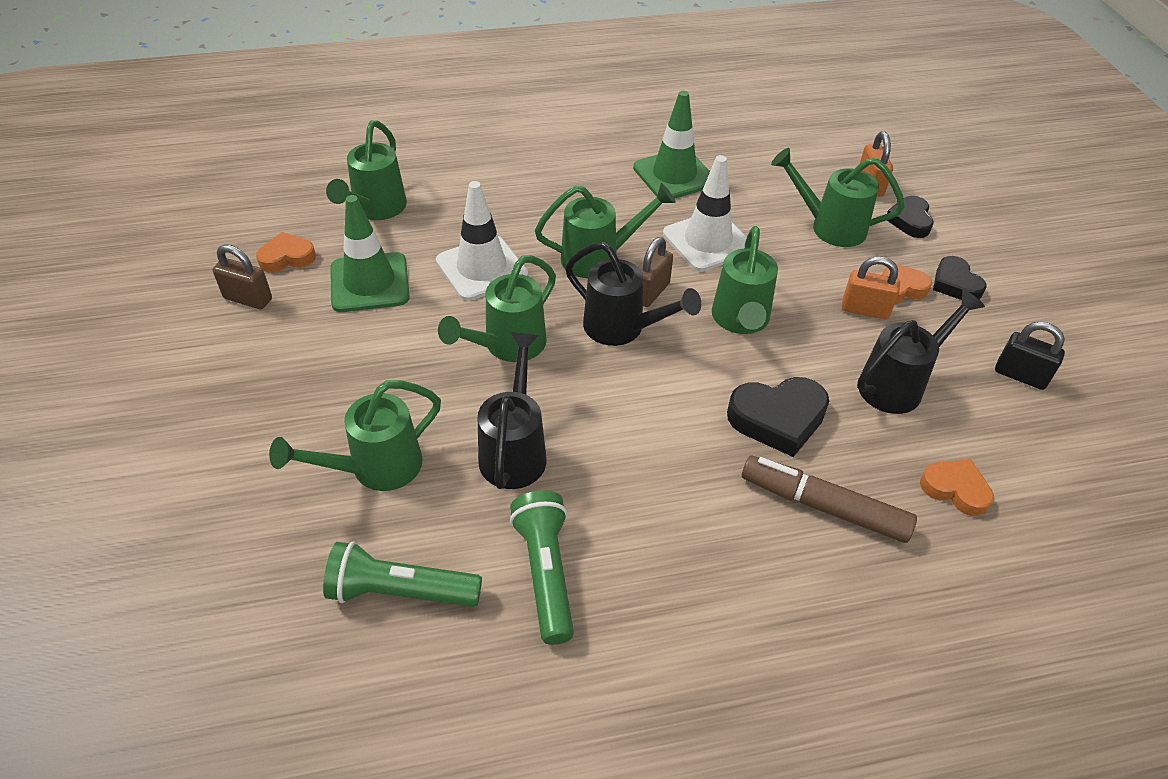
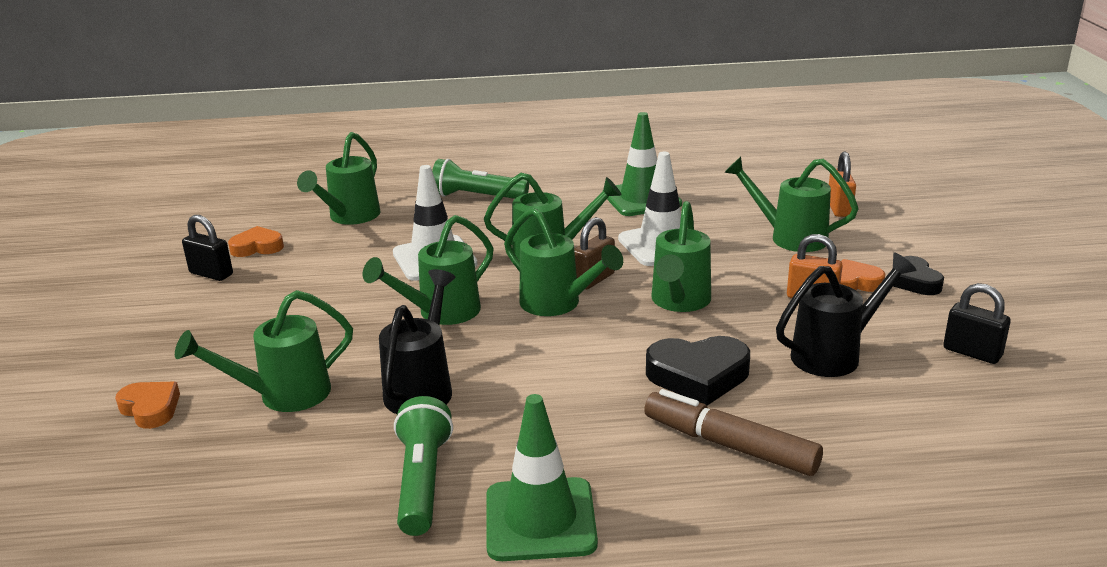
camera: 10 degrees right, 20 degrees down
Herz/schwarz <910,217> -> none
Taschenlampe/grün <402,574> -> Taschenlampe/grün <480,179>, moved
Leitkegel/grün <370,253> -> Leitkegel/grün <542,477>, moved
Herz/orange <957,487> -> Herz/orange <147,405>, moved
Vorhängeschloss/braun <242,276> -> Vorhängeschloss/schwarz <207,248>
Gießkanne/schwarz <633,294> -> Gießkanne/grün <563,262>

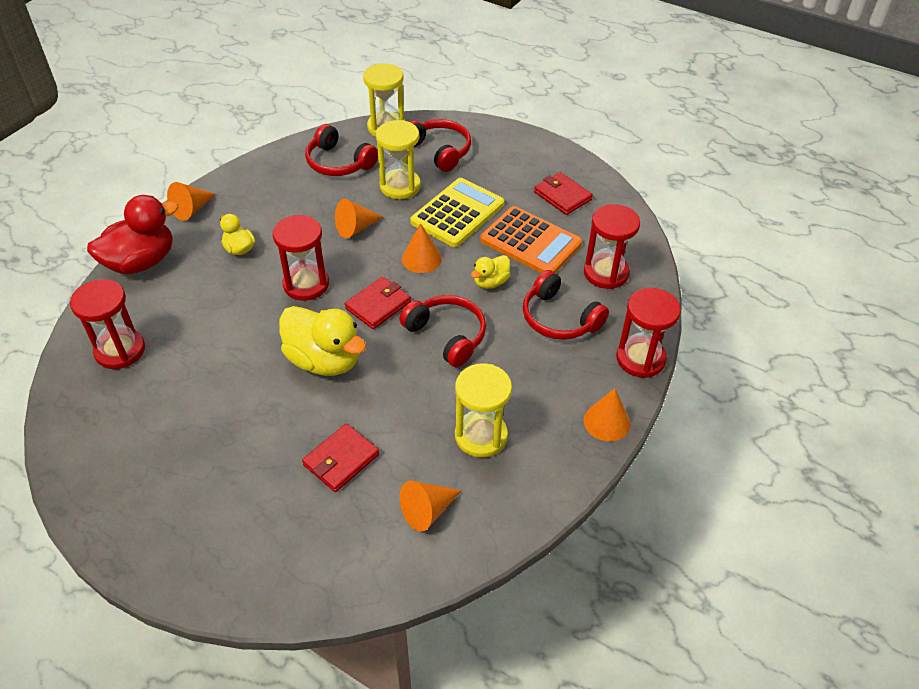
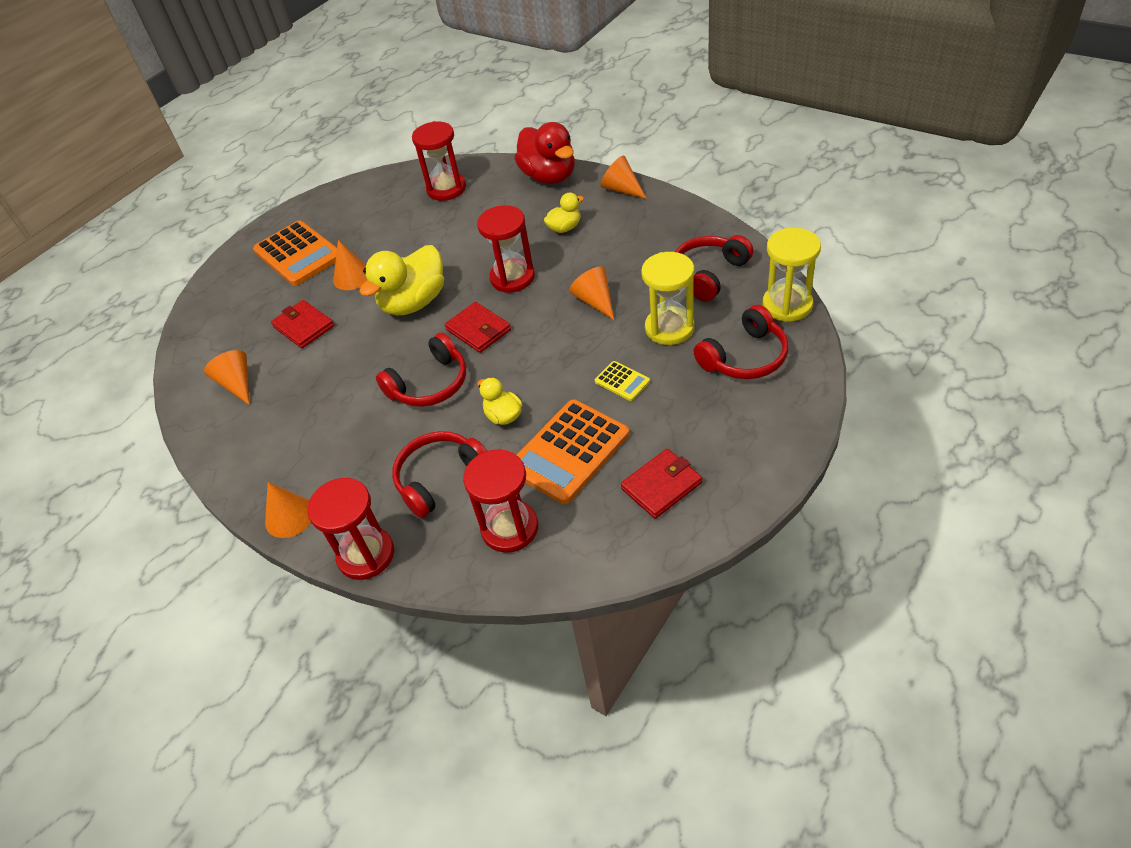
camera: 100 degrees right, 0 degrees up
Sanduhr/gelb <483,410> -> none
none -> Taschenrechner/orange <295,253>
Kegel/orange <422,248> -> Kegel/orange <350,265>, moved
Taschenrechner/gelb <457,212> -> Taschenrechner/gelb <622,381>, x0.46

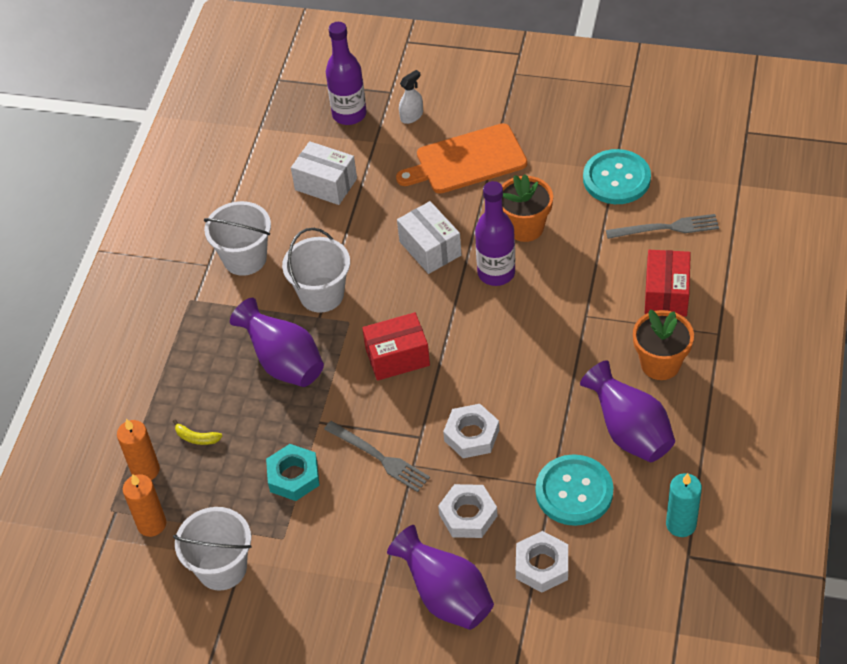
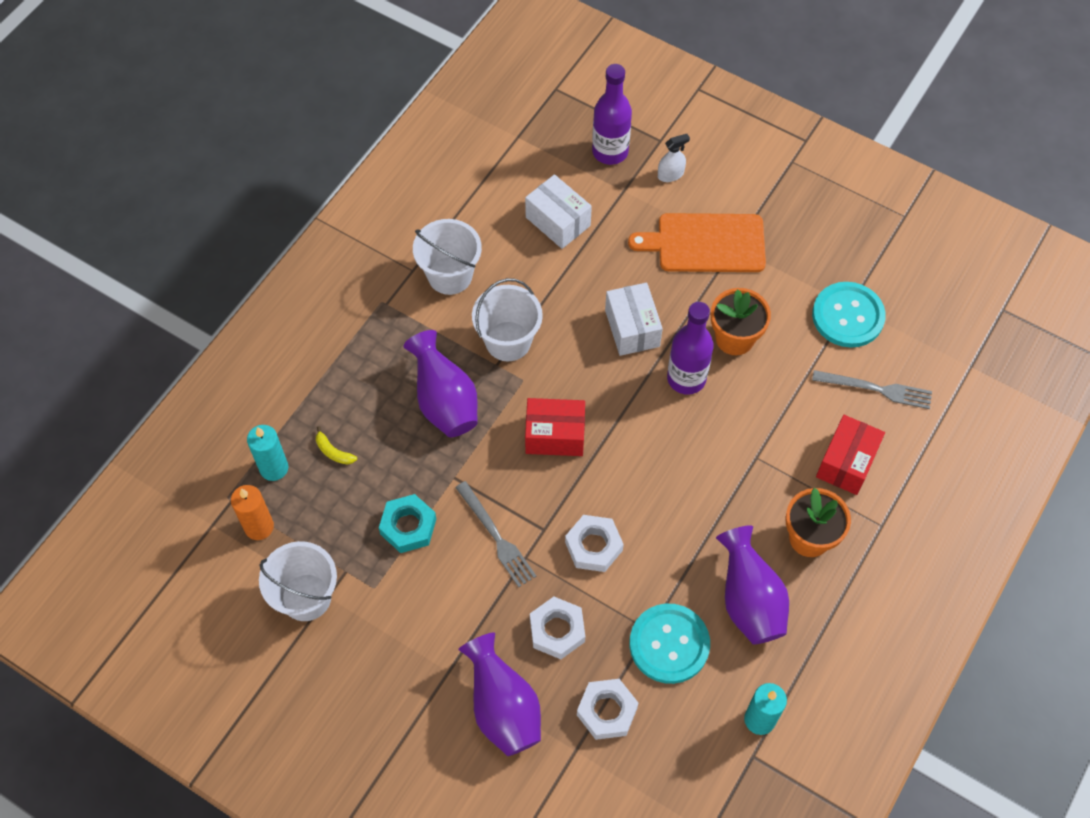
camera: 15 degrees right, 10 degrees up
Kerze/orange <138,449> -> Kerze/türkis <267,453>

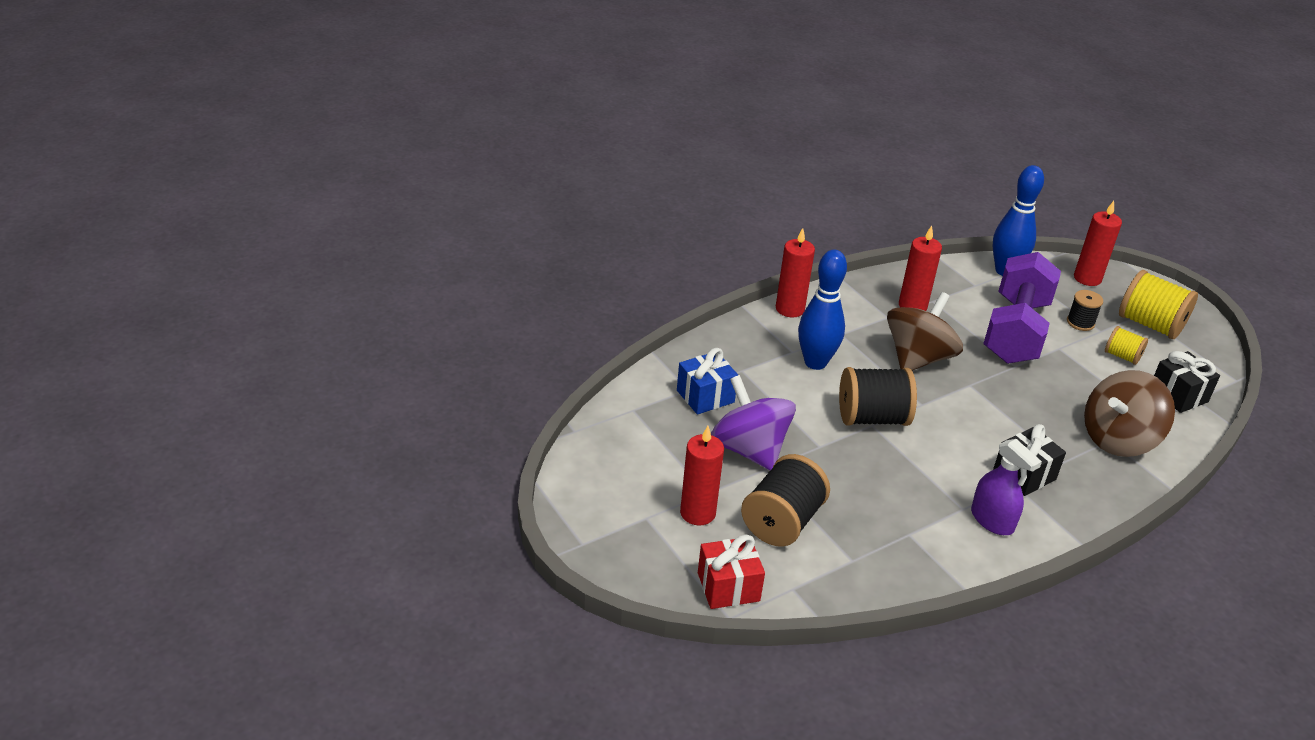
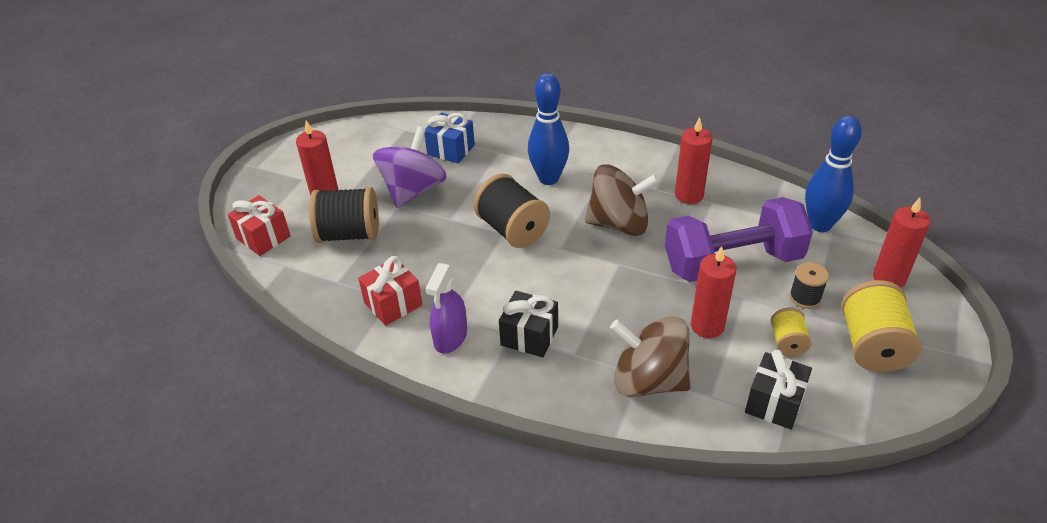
camera: 60 degrees right, 5 degrees up
none -> Geschenk/rot <390,291>
Kerze/rot <795,272> -> Kerze/rot <713,292>, moved

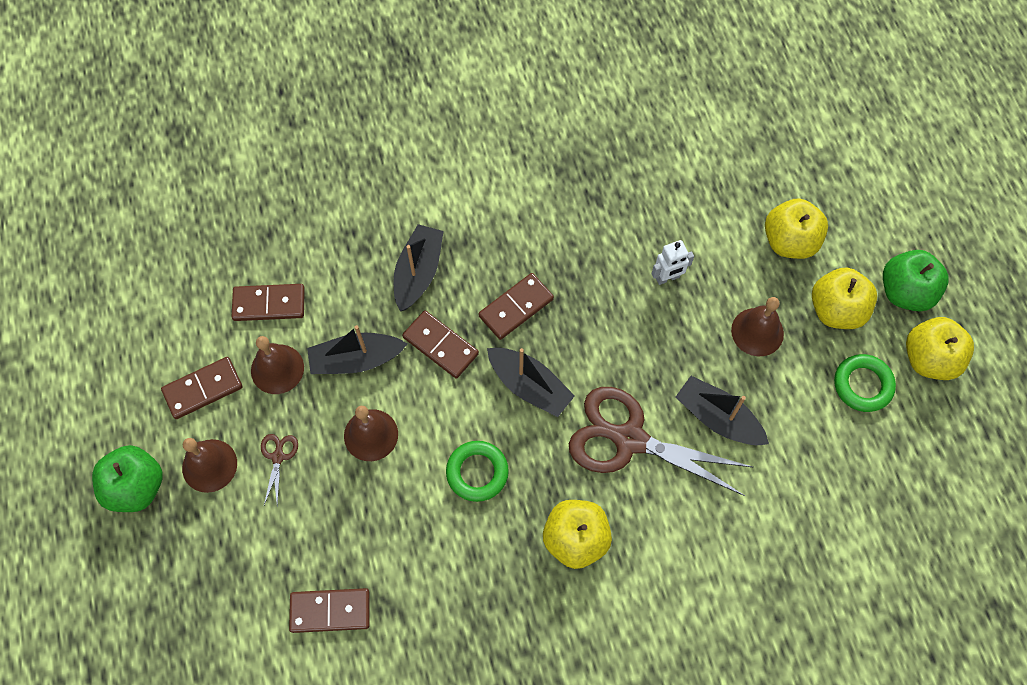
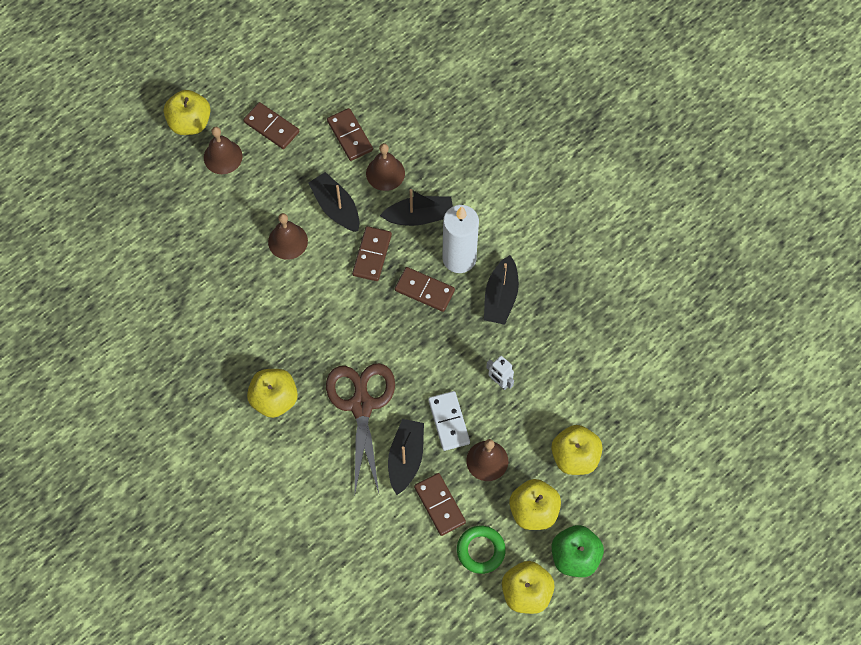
camera: 65 degrees right, 0 degrees up
Schere/braun <279,469> -> none
Ring/grün <477,471> -> none
none -> Dominostein/weiß <449,421>
none -> Kerze/weiß <460,239>
Glocke/braun <277,365> -> Glocke/braun <385,167>, moved
Dominostein/braun <329,610> -> Dominostein/braun <440,504>, moved
Boot/schwarz <531,382> -> Boot/schwarz <501,290>, moved
Apfel/grün <127,478> -> Apfel/gelb <187,112>

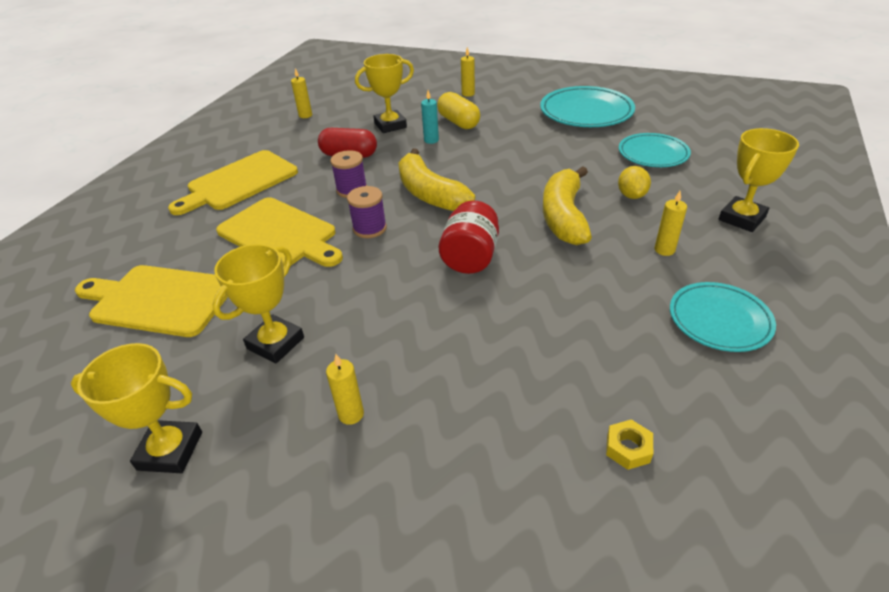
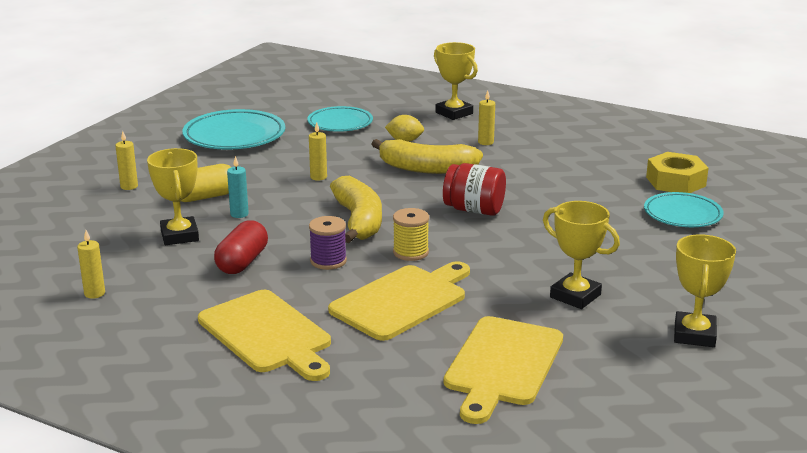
camera: 85 degrees left, 15 degrees down
Kerze/gelb <345,389> -> Kerze/gelb <318,151>, moved
Teller/türkis <723,317> -> Teller/türkis <684,209>, moved
Garnrolle/lila <367,212> -> Garnrolle/gelb <411,234>
Banane/gelb <436,180> -> Banane/gelb <356,209>, 75 degrees counterclockwise
Sechskantmutter/gelb <629,444> -> Sechskantmutter/gelb <677,172>, x2.00

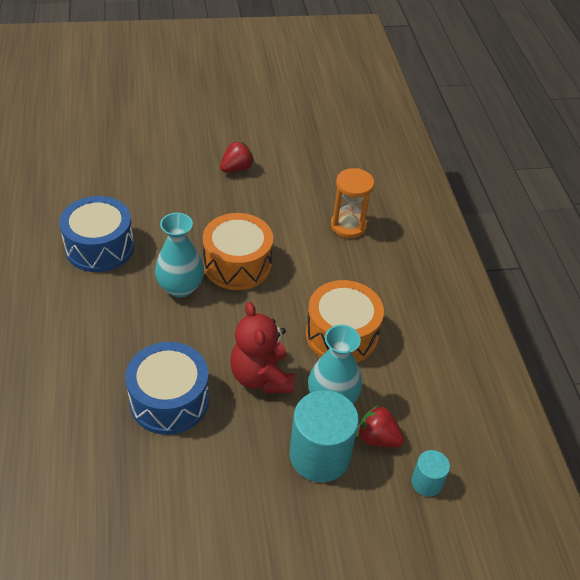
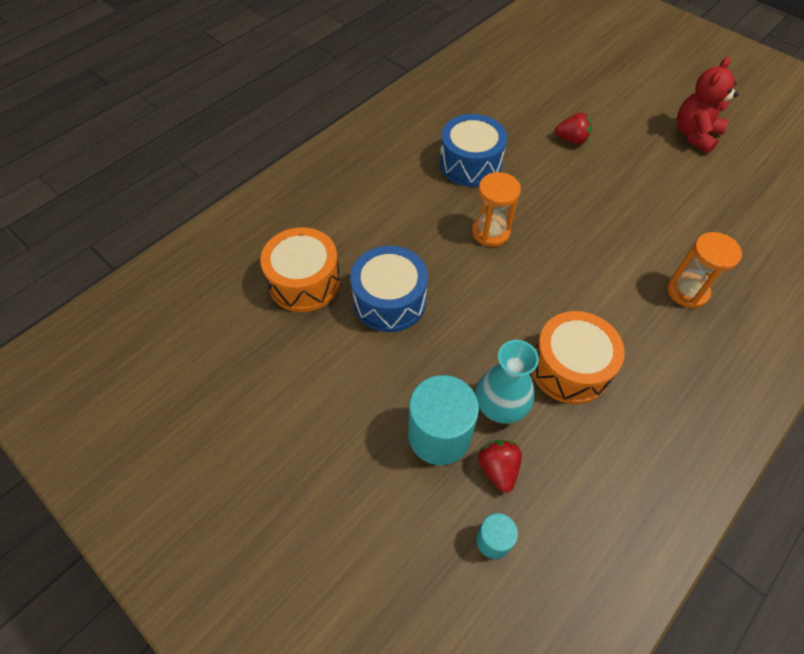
camera: 55 degrees right, 10 degrees up
Trommel/orange <238,251> -> Trommel/orange <300,269>, moved
Erdbeere/rot <237,156> -> Erdbeere/rot <573,129>, moved
Teddybär/rot <262,347> -> Teddybär/rot <707,105>, moved
Vase/türkis <179,255> -> Sanduhr/orange <496,209>

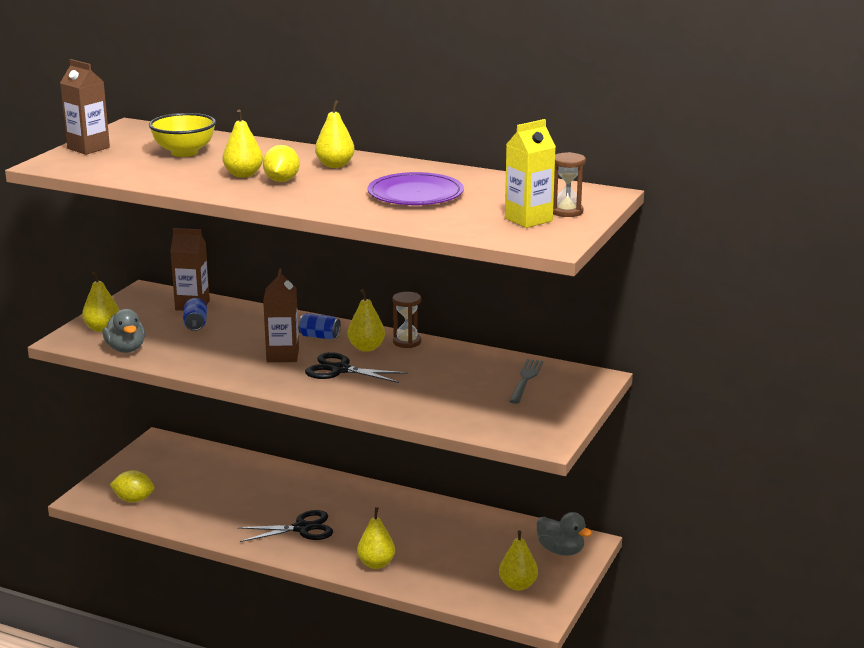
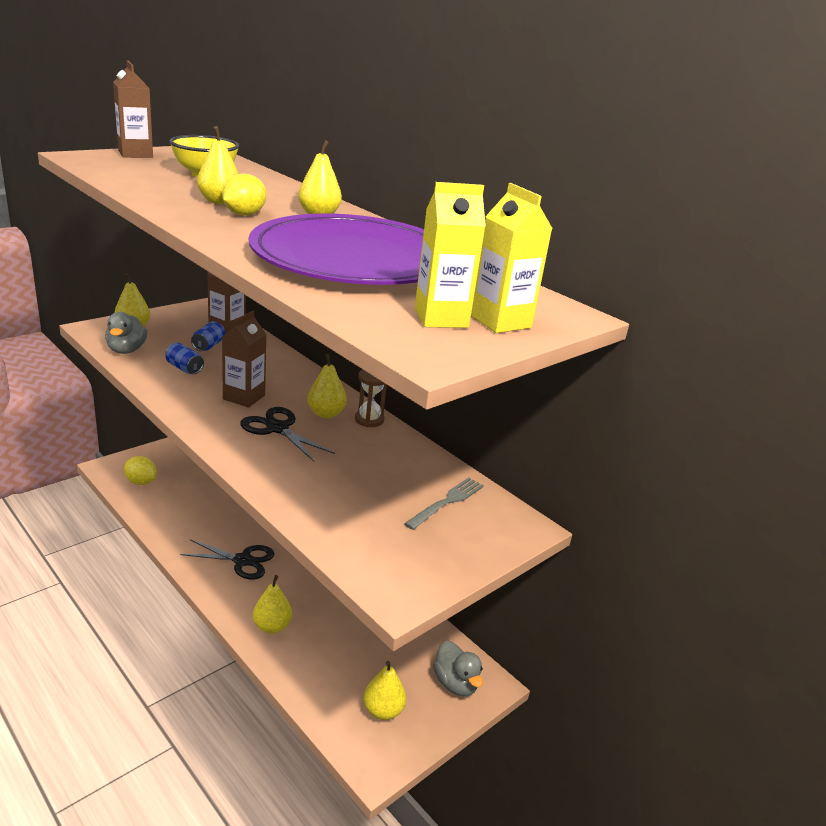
camera: 20 degrees right, 5 degrees up
Dose/blau <319,326> -> Dose/blau <184,358>, moved
Sanduhr/braun <569,184> -> Getränkekarton/gelb <512,258>
Teller/lila <416,188> -> Teller/lila <336,249>, x1.81

